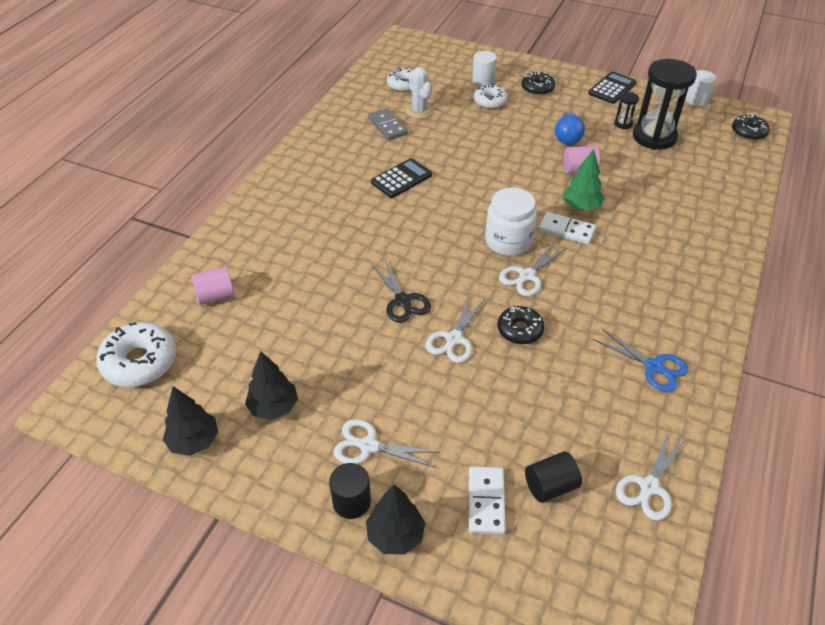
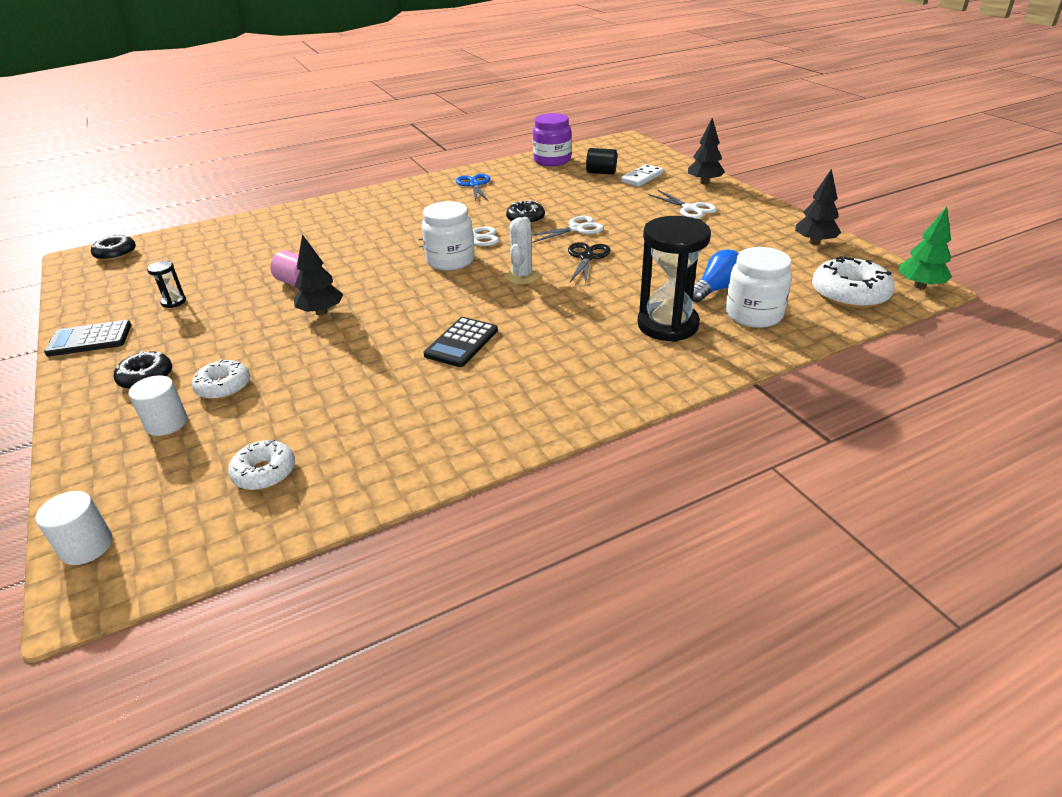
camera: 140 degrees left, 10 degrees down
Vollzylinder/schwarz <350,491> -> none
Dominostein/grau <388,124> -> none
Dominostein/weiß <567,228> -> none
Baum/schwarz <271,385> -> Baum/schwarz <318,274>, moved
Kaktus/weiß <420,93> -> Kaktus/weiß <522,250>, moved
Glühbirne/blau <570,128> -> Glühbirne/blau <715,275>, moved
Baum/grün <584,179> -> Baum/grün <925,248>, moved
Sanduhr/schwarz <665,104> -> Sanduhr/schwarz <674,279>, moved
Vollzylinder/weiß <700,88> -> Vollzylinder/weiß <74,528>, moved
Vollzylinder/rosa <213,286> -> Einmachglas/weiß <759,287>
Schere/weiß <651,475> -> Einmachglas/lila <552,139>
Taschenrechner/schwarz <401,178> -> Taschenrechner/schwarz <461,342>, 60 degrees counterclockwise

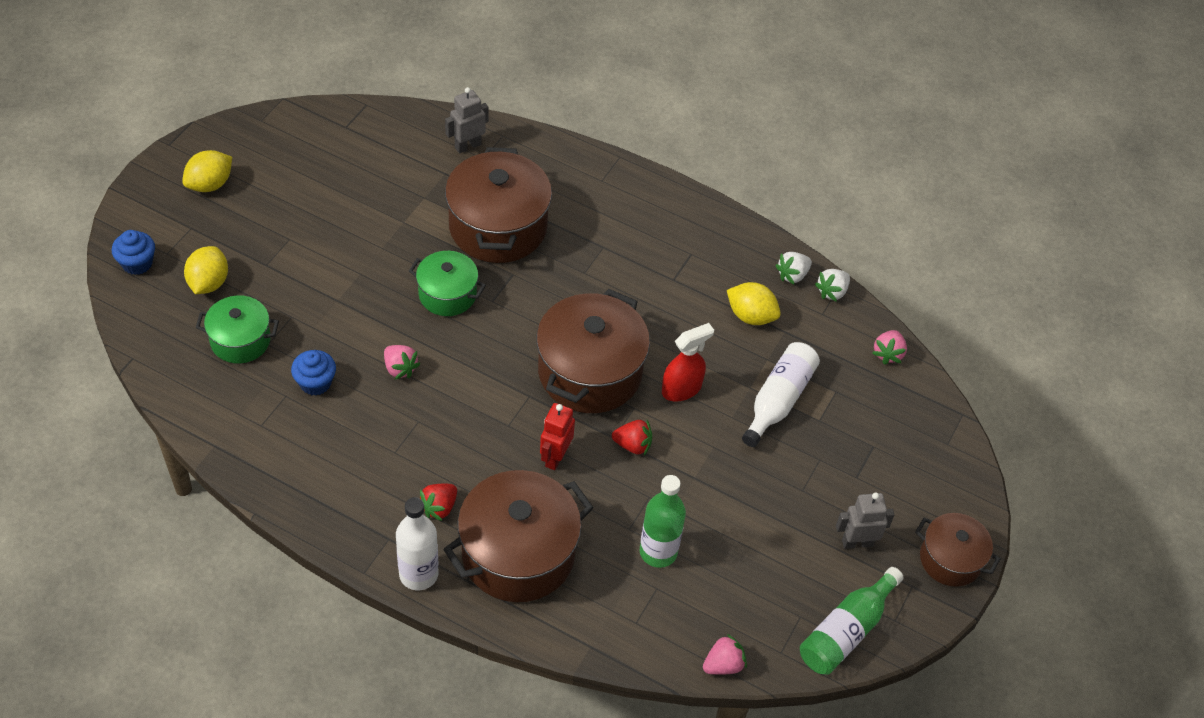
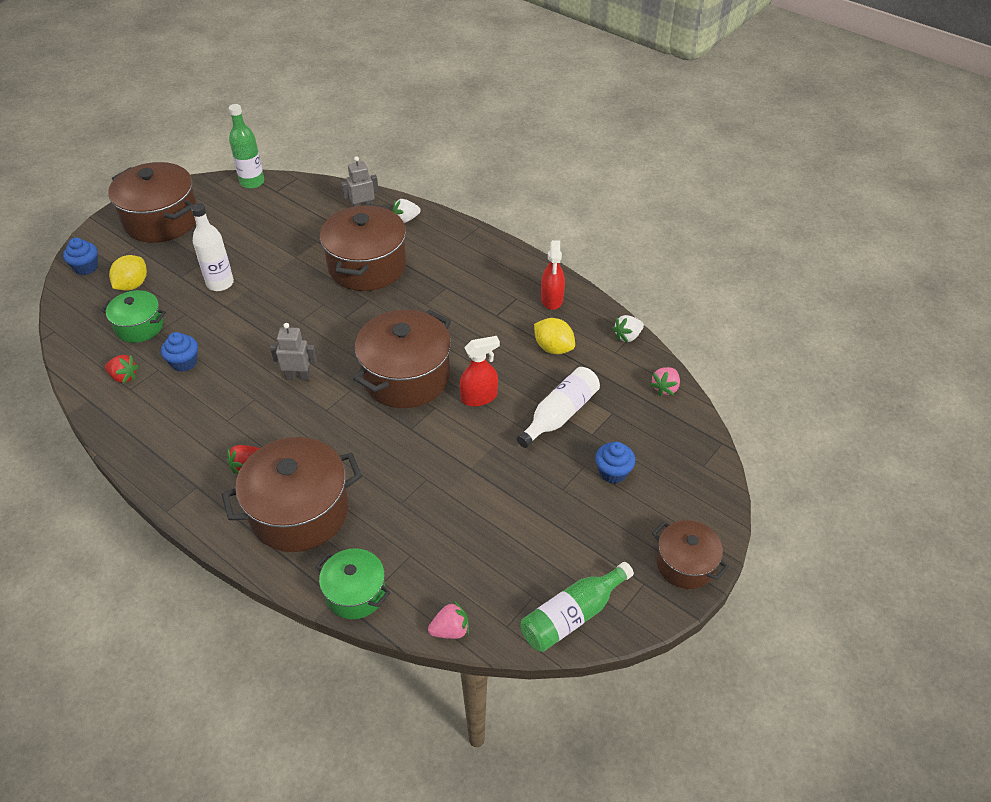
camera: 15 degrees right, 5 degrees down
Erdbeere/rosa <402,362> -> none
Roboter/rot <557,436> -> none
none -> Sprühflasche/rot <553,275>
none -> Muffin/blau <615,462>
Flasche/weiß <417,543> -> Flasche/weiß <212,247>, moved
Kochtopf/grün <447,283> -> Kochtopf/grün <352,583>, moved
Erdbeere/rot <632,437> -> Erdbeere/rot <122,369>, moved
Flasche/grün <663,521> -> Flasche/grün <246,146>, moved
Erdbeere/weiß <793,268> -> Erdbeere/weiß <406,211>, moved
Roboter/grau <865,520> -> Roboter/grau <293,352>, moved
Zitrone/gelb <207,171> -> Kochtopf/braun <152,202>

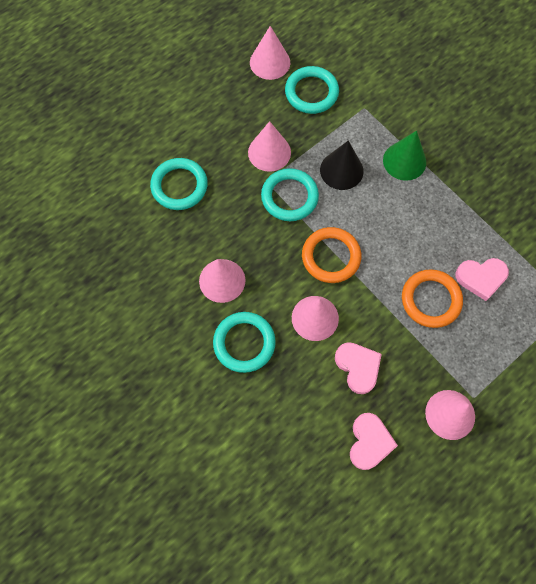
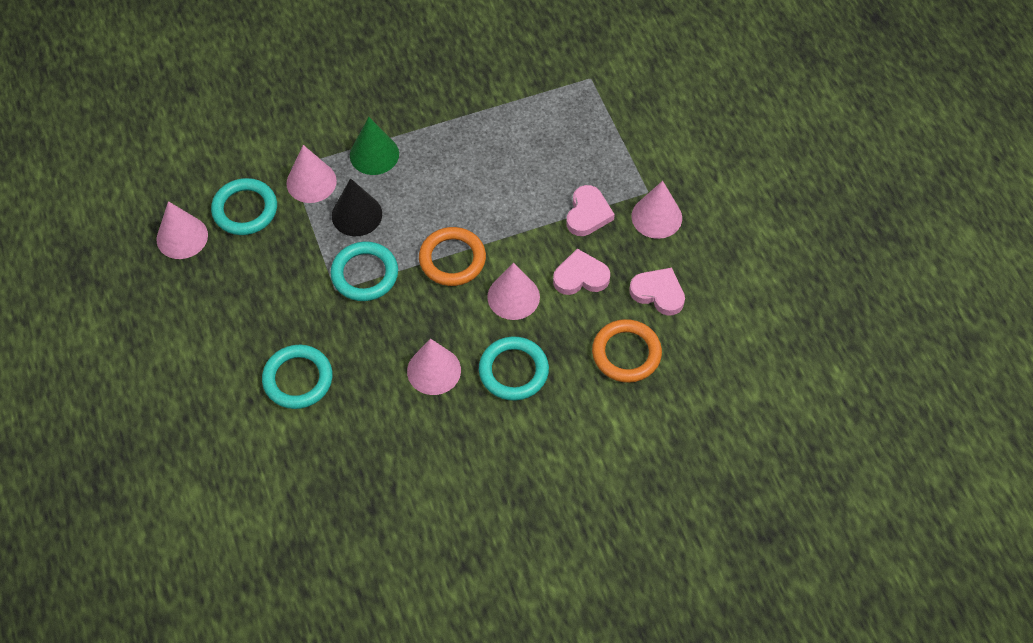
camera: 70 degrees left, 10 degrees down
Kegel/rosa <269,146> -> Kegel/rosa <311,174>, moved
Ring/orange <432,298> -> Ring/orange <627,351>, moved
Herz/rosa <482,279> -> Herz/rosa <590,210>, moved

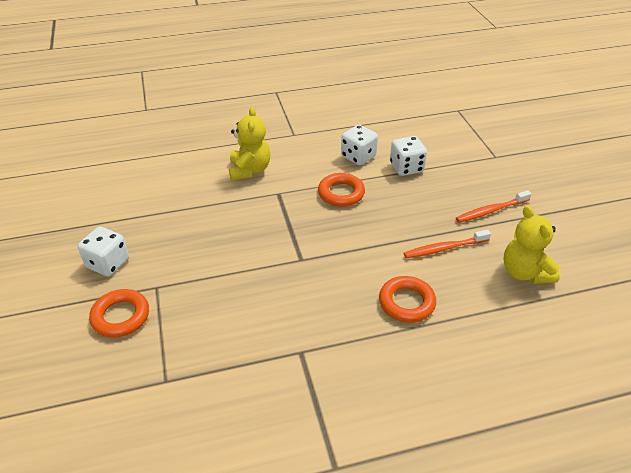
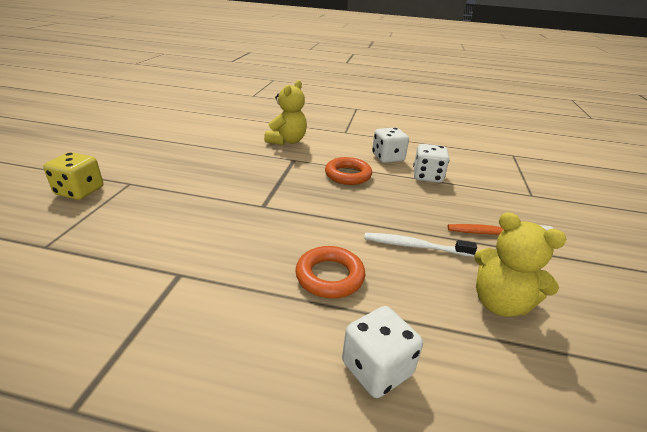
camera: 25 degrees right, 10 degrees down
Spielwürfel/weiß <103,251> -> Spielwürfel/weiß <382,352>, moved
Ring/orange <119,313> -> Spielwürfel/gelb <73,176>
Zahnbürste/orange <447,244> -> Zahnbürste/weiß <420,245>
Teddybär/gelb <531,245> -> Teddybär/gelb <520,264>, 60 degrees counterclockwise

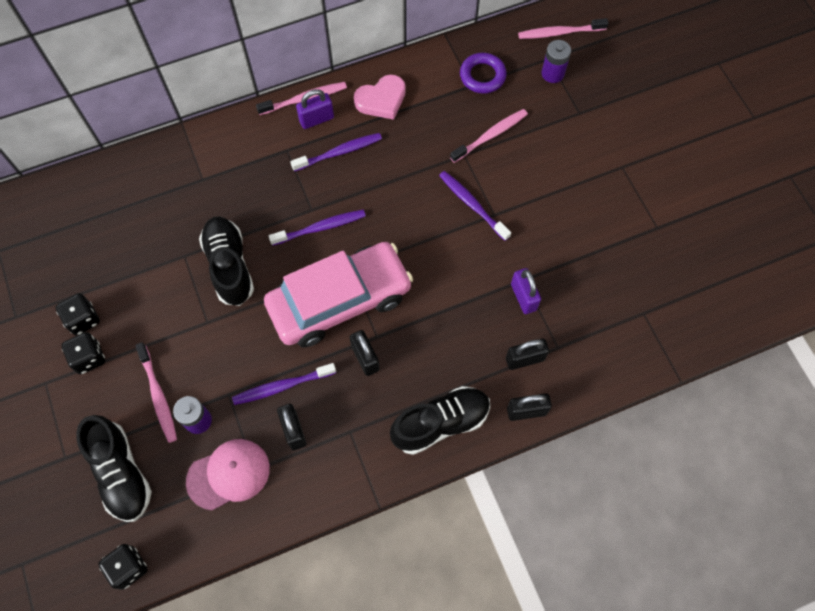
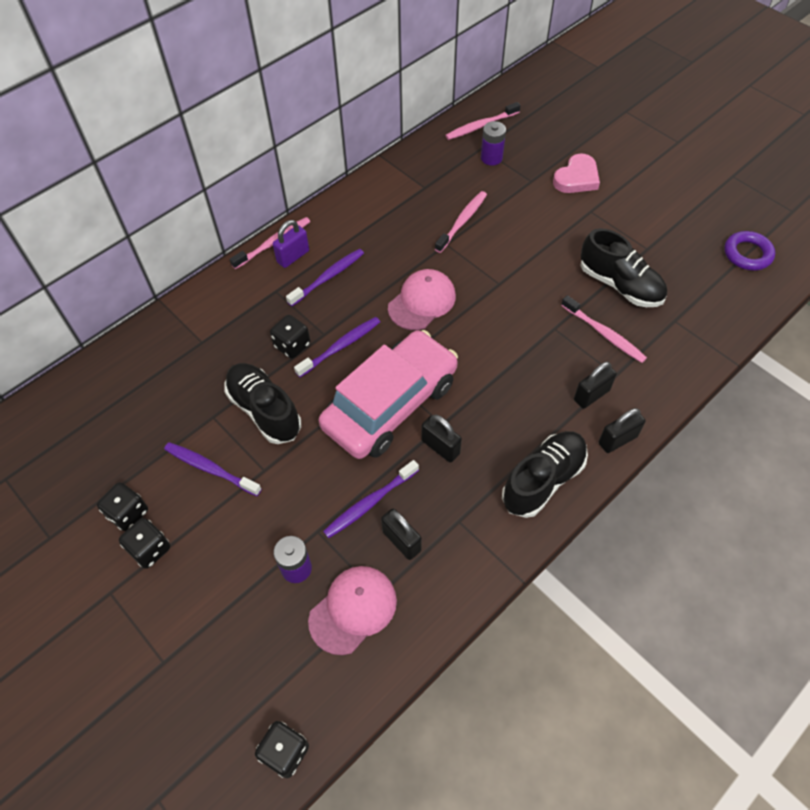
camera: 20 degrees left, 10 degrees down
Vorhängeschloss/lila <526,291> -> none
none -> Spielwürfel/schwarz <290,337>
none -> Kappe/rosa <422,299>
Schuh/schwarz <114,468> -> Schuh/schwarz <623,267>, moved
Zahnbürste/rosa <156,392> -> Zahnbürste/rosa <604,329>, moved
Herz/rosa <380,97> -> Herz/rosa <576,173>, moved
Zahnbürste/lila <475,206> -> Zahnbürste/lila <213,469>, moved
Ring/lila <483,73> -> Ring/lila <749,251>, moved

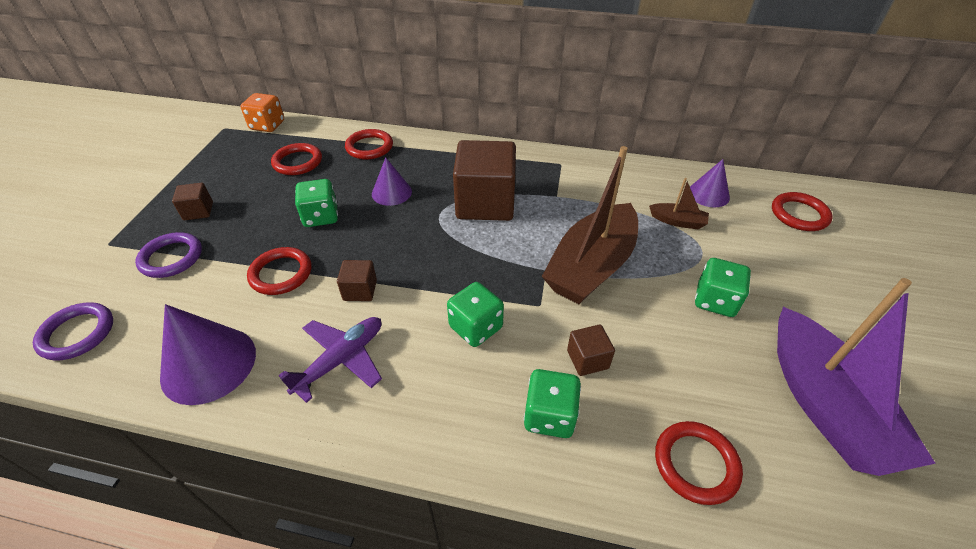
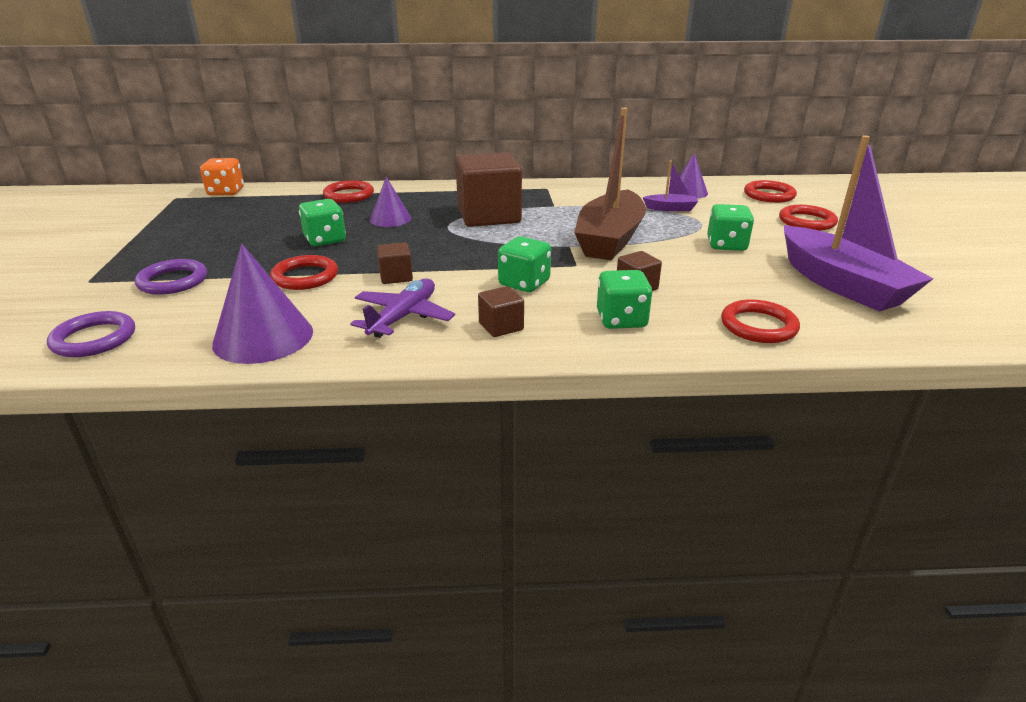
camera: 15 degrees left, 15 degrees down
Kubus/braun <192,201> -> Kubus/braun <501,311>, moved
Ring/rot <296,159> -> Ring/rot <808,218>, moved
Boot/braun <679,203> -> Boot/lila <670,186>

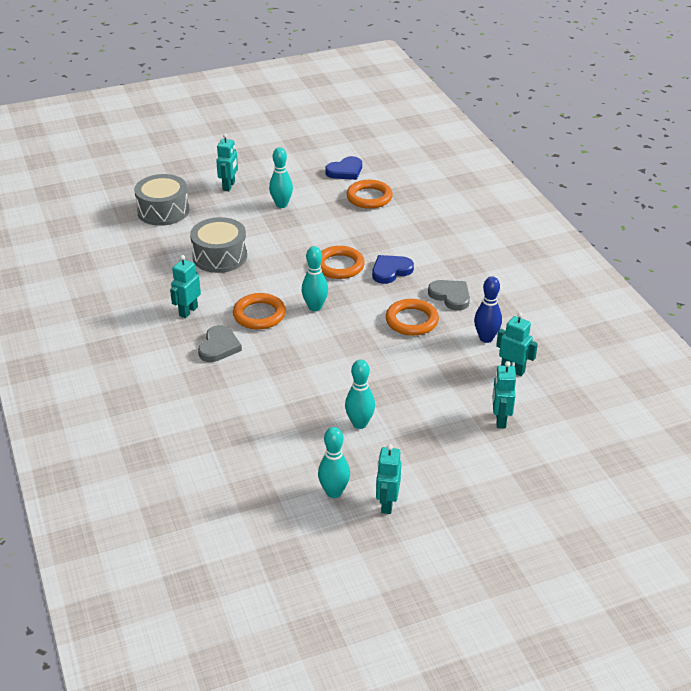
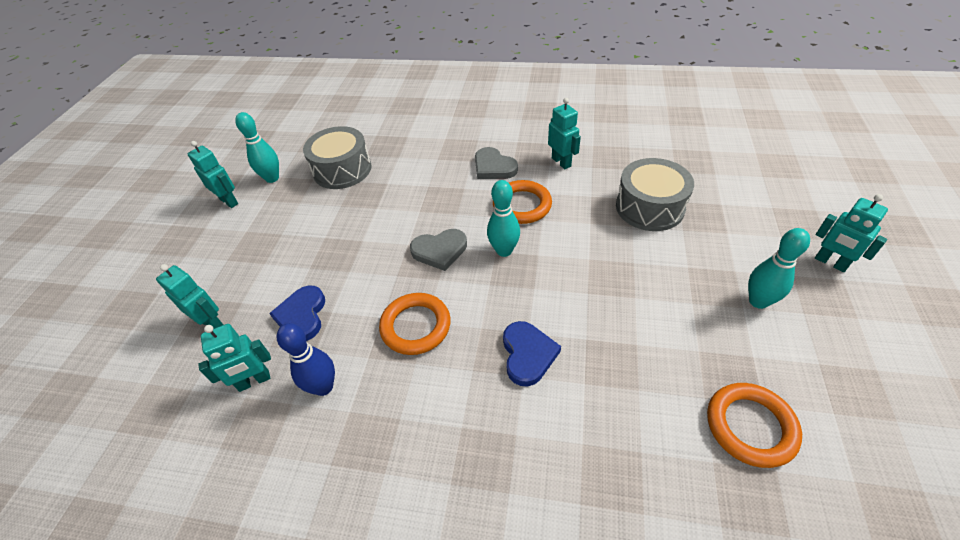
camera: 125 degrees right, 10 degrees up
Ring/orange <342,262> -> none
Bowlingkegel/türkis <360,394> -> none
Trommel/grau <161,200> -> Trommel/grau <337,157>, moved
Herz/blau <343,168> -> Herz/blau <297,313>, moved
Herz/grau <449,295> -> Herz/grau <438,250>, moved

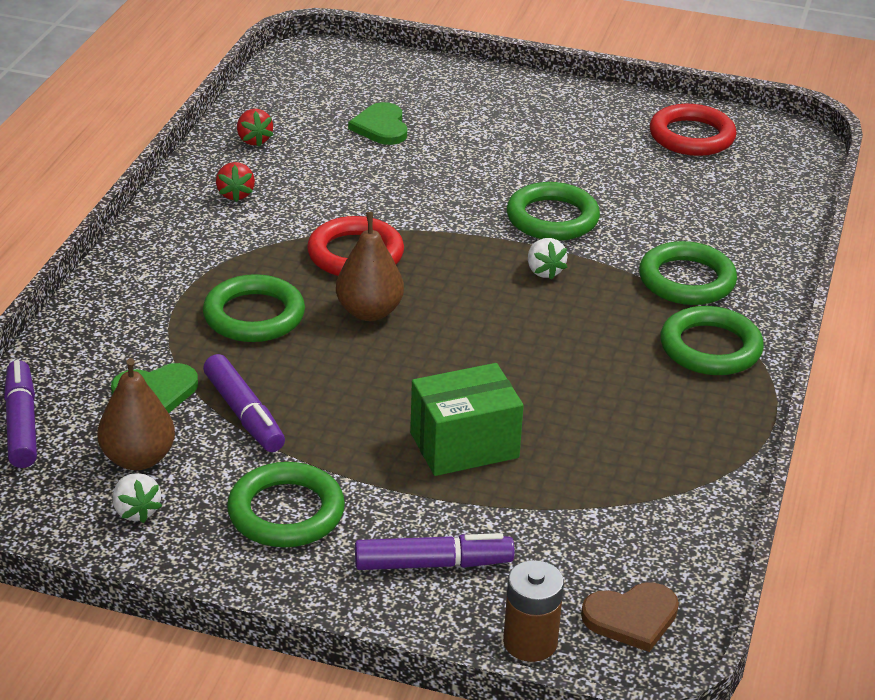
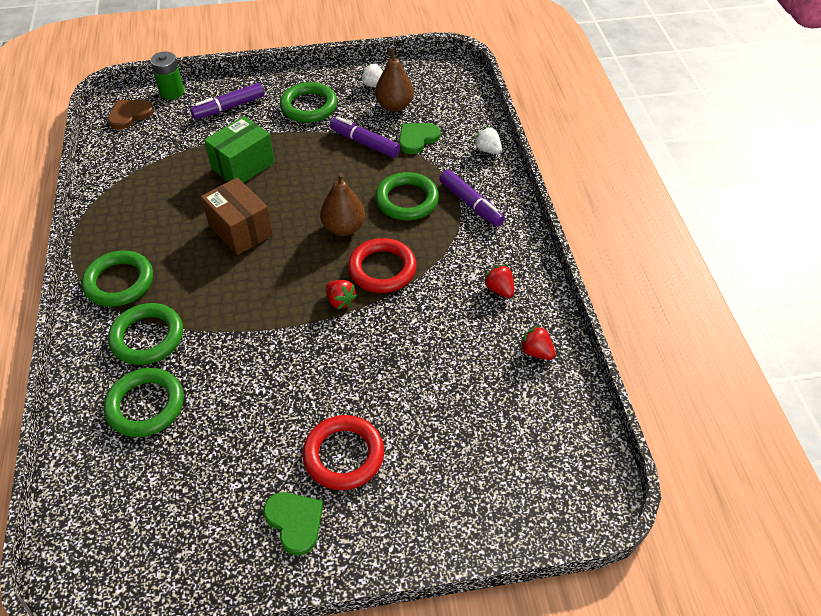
camera: 155 degrees right, 15 degrees up
none -> Schachtel/braun <237,216>
none -> Erdbeere/rot <341,294>
Filzstift/lila <20,414> -> Filzstift/lila <472,198>, moved
Herz/grün <377,123> -> Herz/grün <293,523>, moved
Ring/grün <553,211> -> Ring/grün <144,402>, moved
Erdbeere/weiß <547,259> -> Erdbeere/weiß <488,140>, moved
Ring/rot <692,130> -> Ring/rot <343,452>, moved
Batterie/braun <533,611> -> Batterie/grün <167,75>

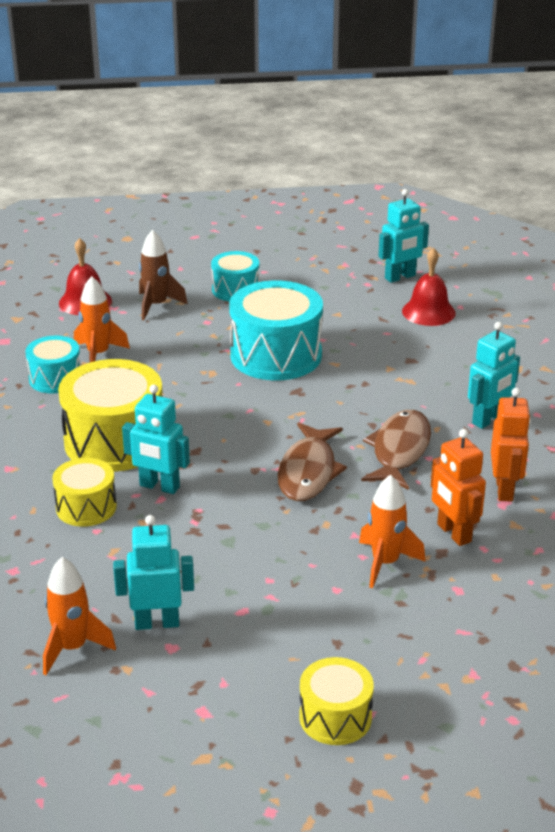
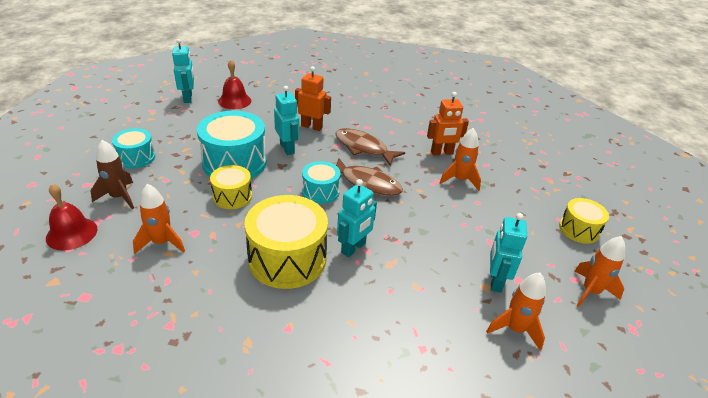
camera: 75 degrees left, 5 degrees up
none -> Rakete/orange <599,271>
Trommel/türkis <53,364> -> Trommel/türkis <321,182>, moved
Trommel/gelb <84,492> -> Trommel/gelb <231,187>, moved
Roboter/türkis <494,375> -> Roboter/türkis <286,120>, moved
Roboter/orange <511,445> -> Roboter/orange <313,98>, moved

